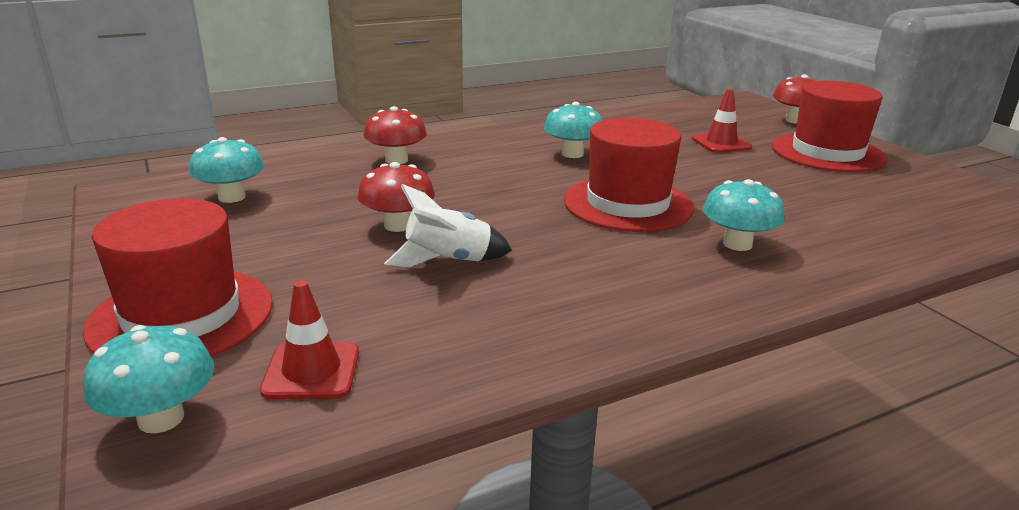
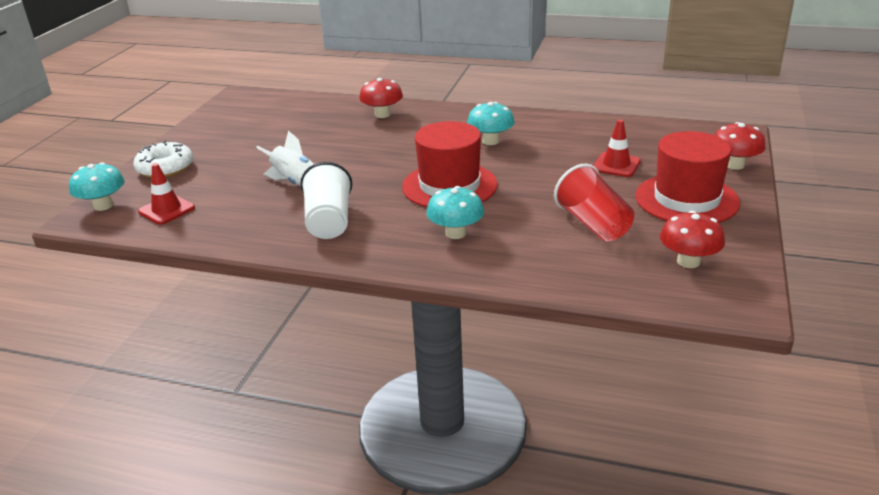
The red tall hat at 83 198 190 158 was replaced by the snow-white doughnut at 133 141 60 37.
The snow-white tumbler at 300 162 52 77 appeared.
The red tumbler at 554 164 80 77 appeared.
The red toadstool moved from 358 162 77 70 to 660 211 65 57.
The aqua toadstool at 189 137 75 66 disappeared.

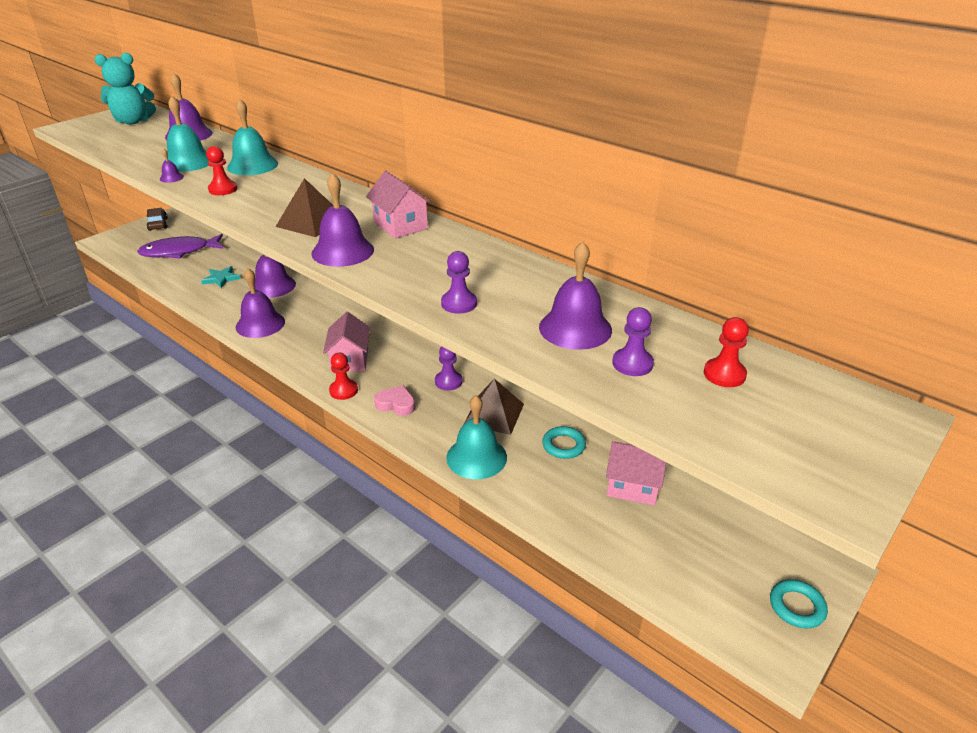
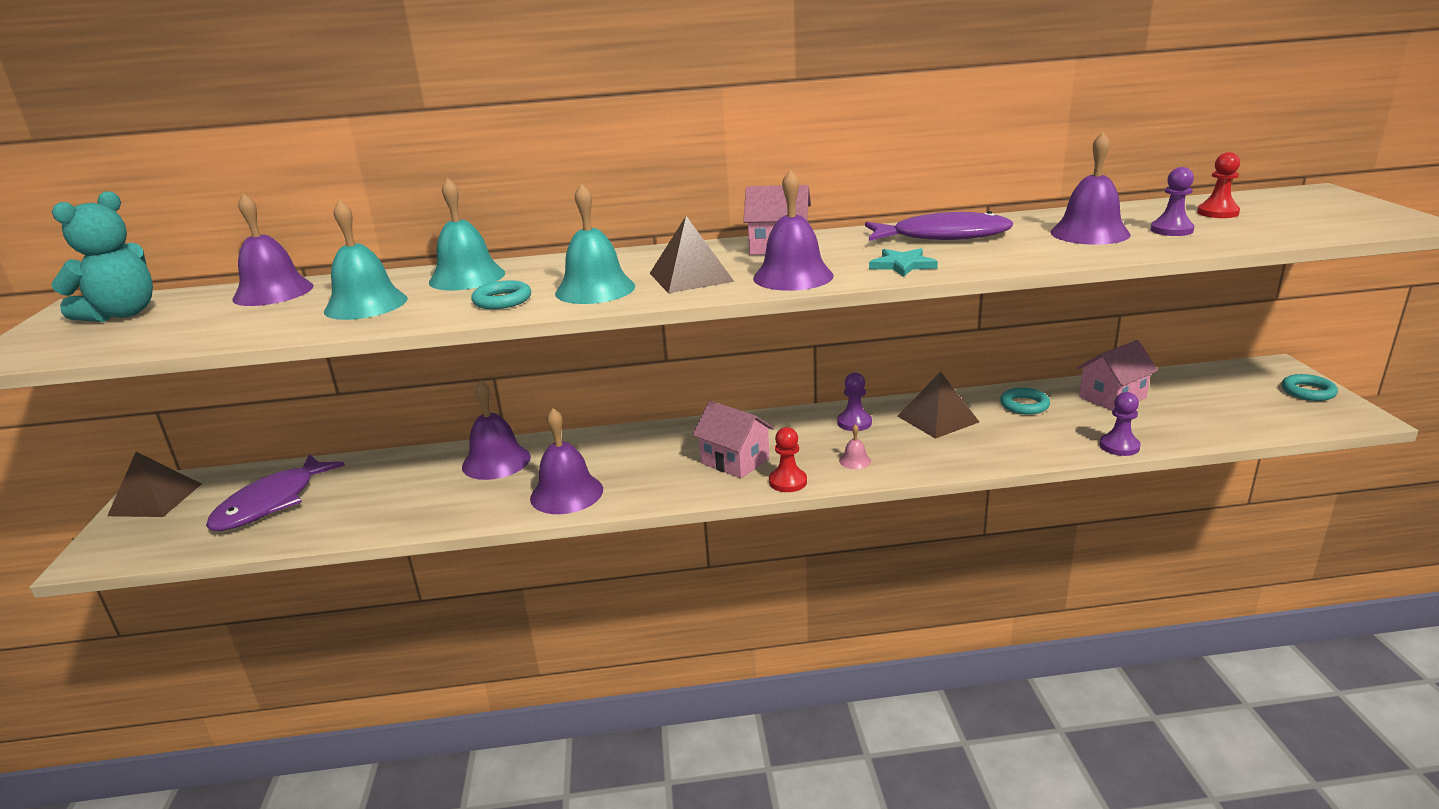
The brown car at 147 208 21 23 was replaced by the brown pyramid shape at 107 452 94 65.
The red game pawn at 206 146 31 49 was replaced by the aqua ring at 471 280 60 29.
The aqua school bell moved from 446 395 61 84 to 555 183 80 121.
The rosy heart shape at 374 385 41 31 was replaced by the rosy school bell at 839 424 32 45.
The purple fish figure at 865 211 148 30 appeared.
The aqua star moved from 201 266 39 22 to 869 248 69 29.
The purple game pawn moved from 441 251 36 63 to 1100 392 41 64.
The purple school bell at 160 149 24 34 disappeared.

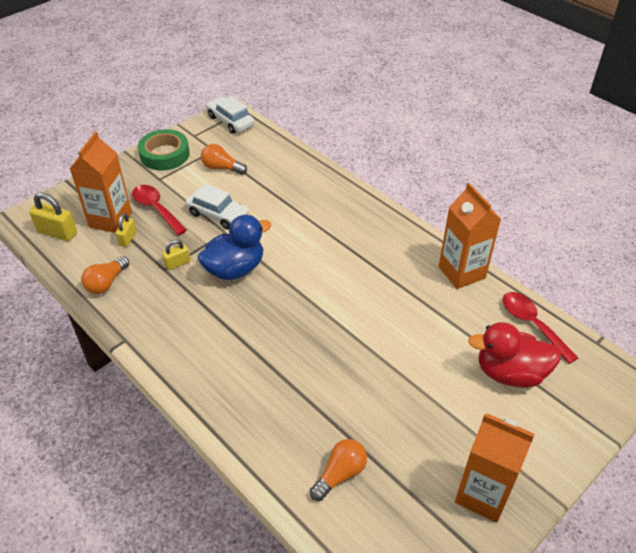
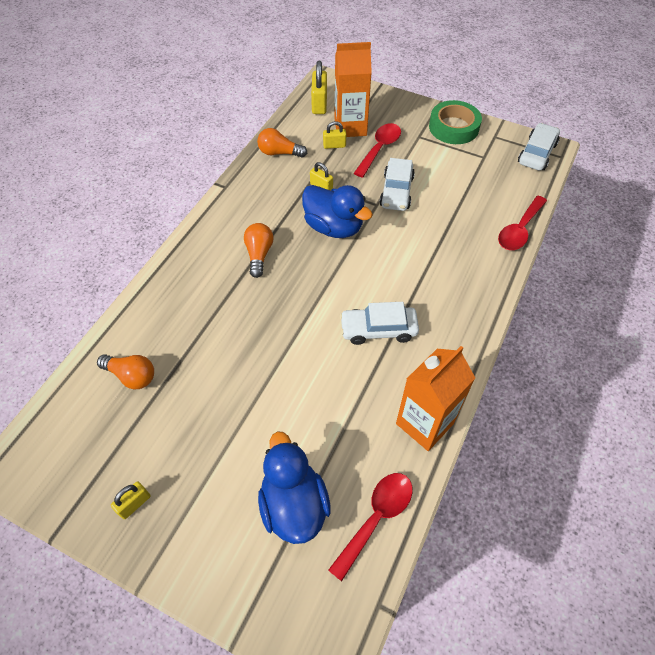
The orange carton at 455 414 79 109 was replaced by the yellow small lock at 111 481 39 38.
The orange light bulb moved from 201 144 46 31 to 244 223 29 55.
The red toy duck at 468 322 93 66 became the blue toy duck at 258 432 73 112.
The snow-white car at 340 302 79 43 appeared.
The red teaspoon at 498 196 49 54 appeared.

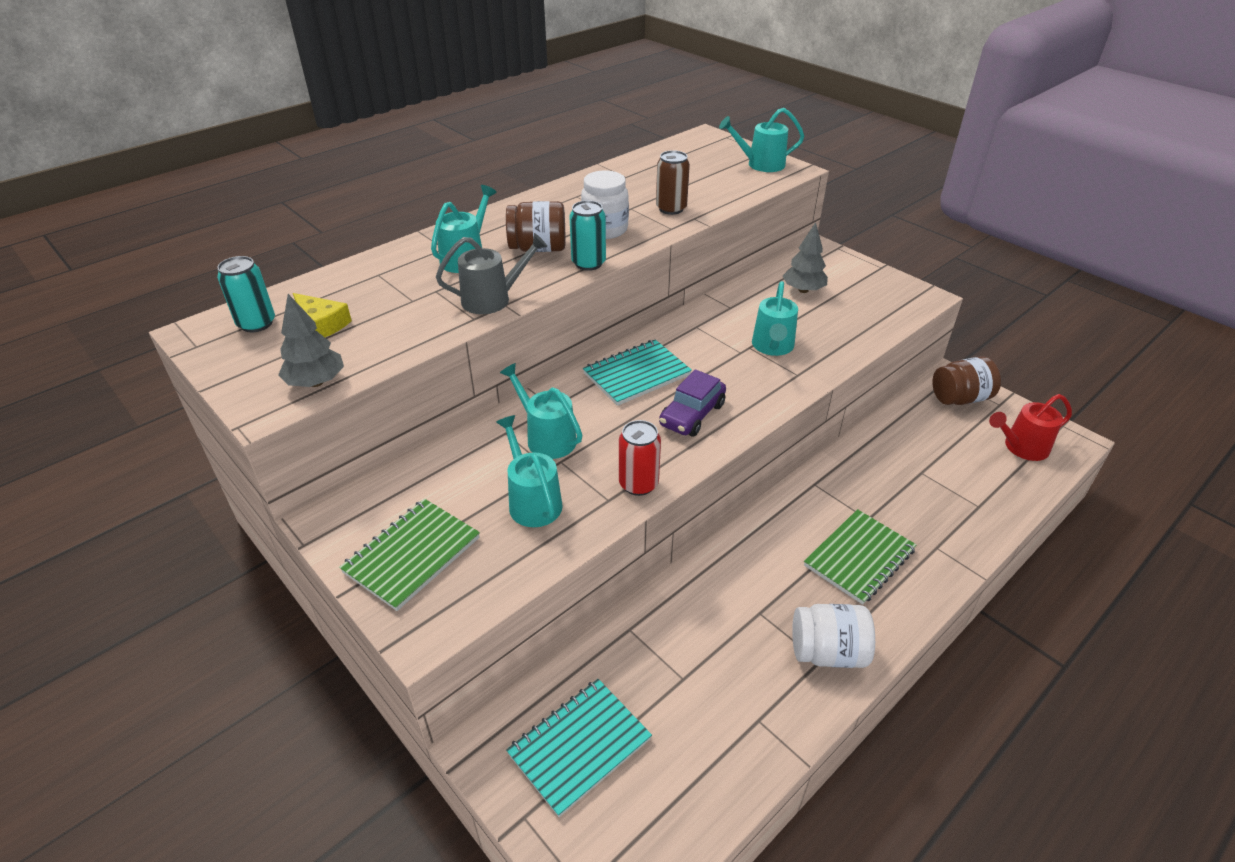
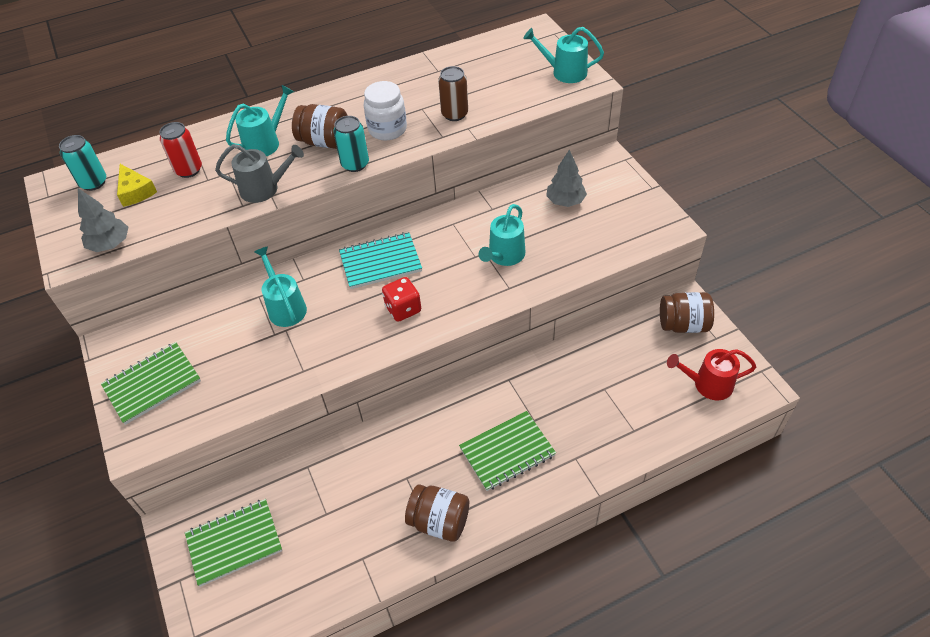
The red tin moved from 619 420 42 76 to 159 122 43 56.
The aqua notebook at 506 679 146 138 became the emerald notebook at 185 499 97 88.
The purple car at 659 370 67 66 was replaced by the red game die at 382 277 39 45.
The snow-white jar at 792 604 83 64 became the brown jar at 405 484 64 58.
The aqua watering can at 496 415 67 112 disappeared.

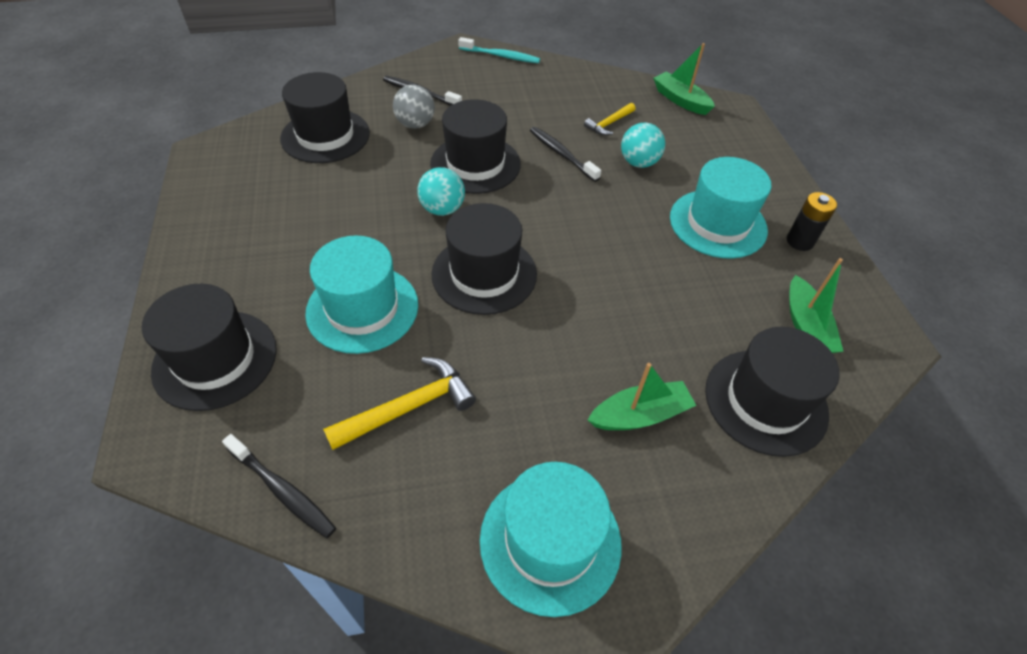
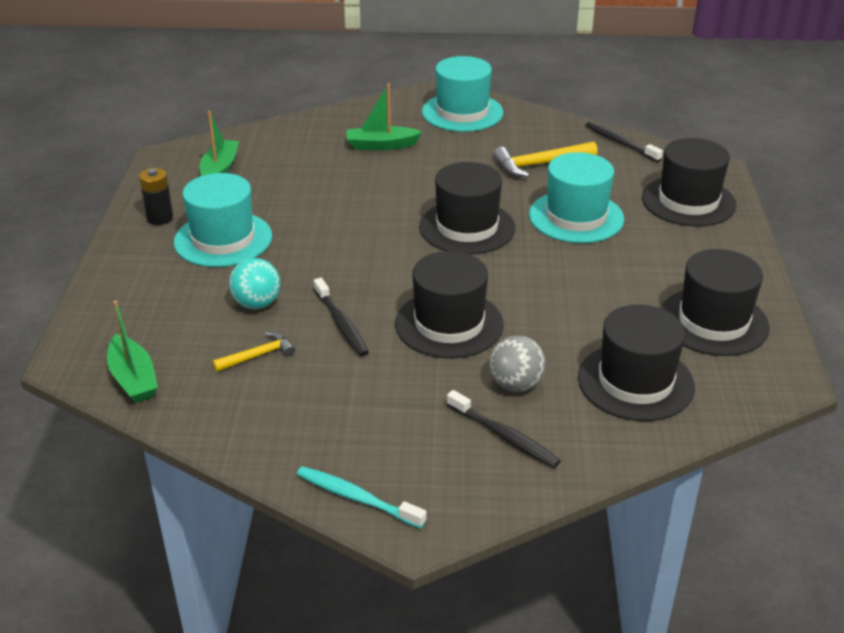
The ebony tall hat moved from 705 327 135 130 to 661 249 109 107.
The aqua play ball at 417 167 48 49 disappeared.

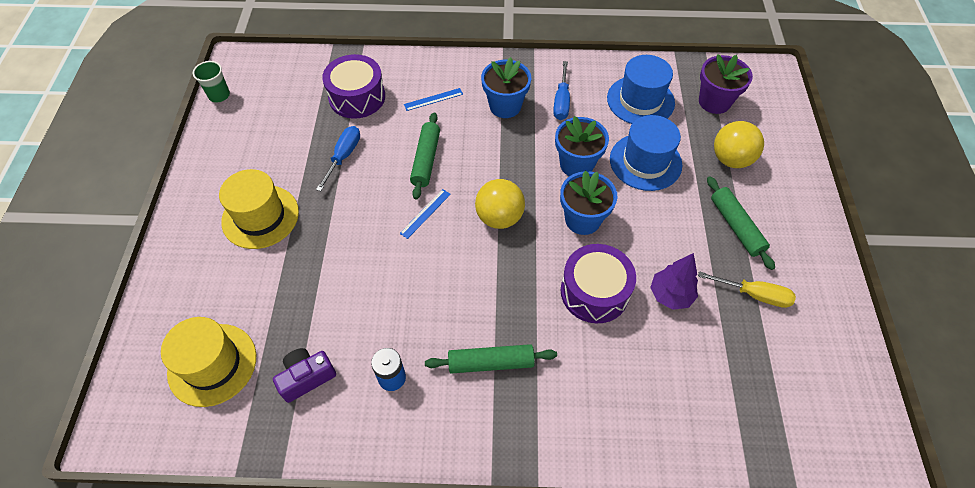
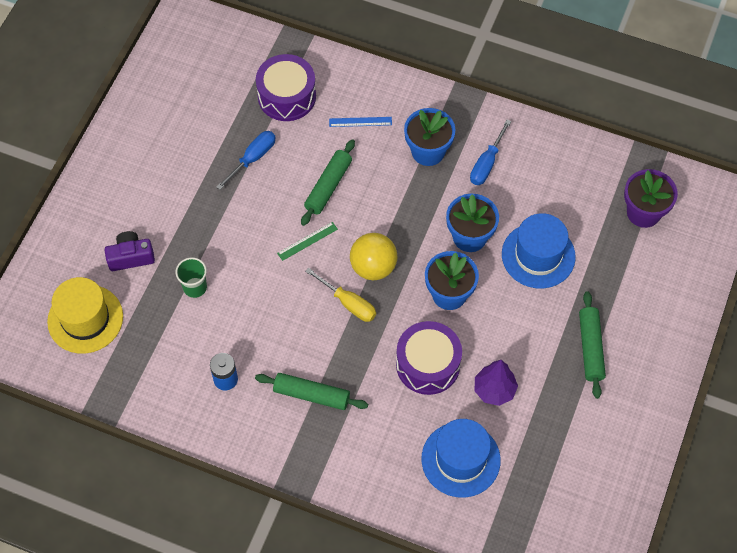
The purple photo camera moved from 273 348 63 55 to 105 231 50 40.
The emerald tumbler moved from 193 61 37 41 to 175 257 32 41.
The blue measuring stick at 399 189 52 50 became the emerald measuring stick at 277 222 61 39.
The yellow hand screwdriver moved from 698 271 98 37 to 305 268 71 54.
The blue tall hat moved from 607 55 68 69 to 421 419 80 79.
The yellow tall hat at 219 169 80 80 disappeared.
The yellow play ball at 714 121 50 47 disappeared.

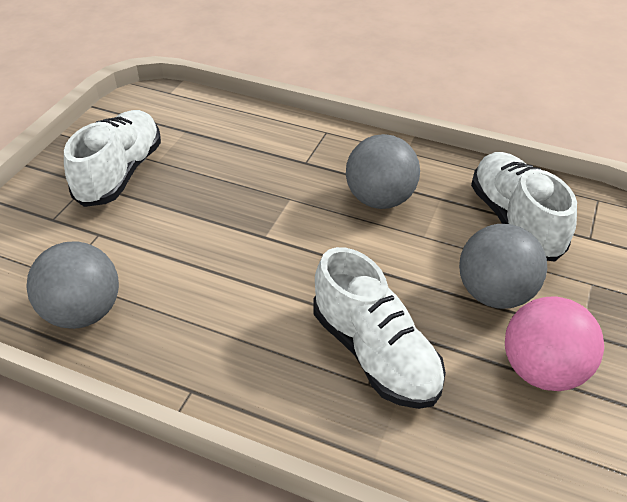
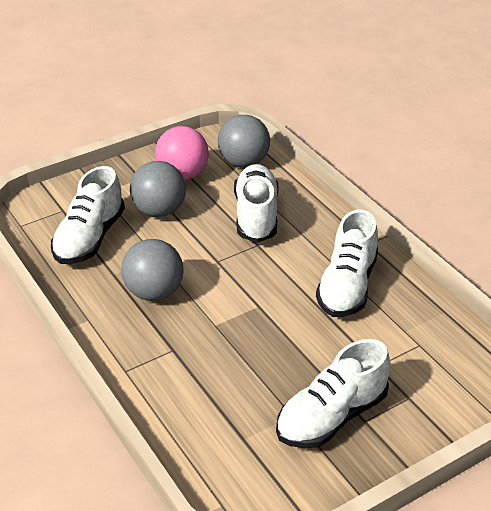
The gray play ball moved from 26 241 93 88 to 218 115 52 53.
The snow-white lace-up shoe at 316 210 62 107 appeared.

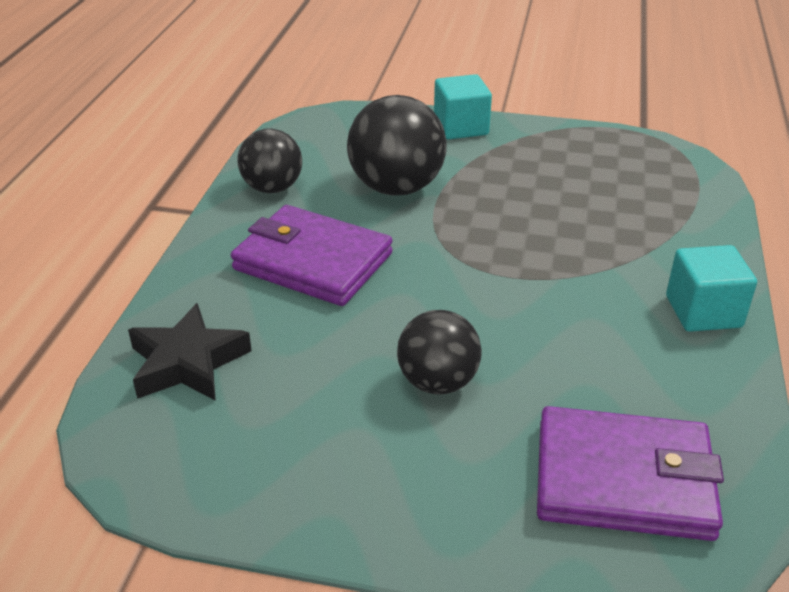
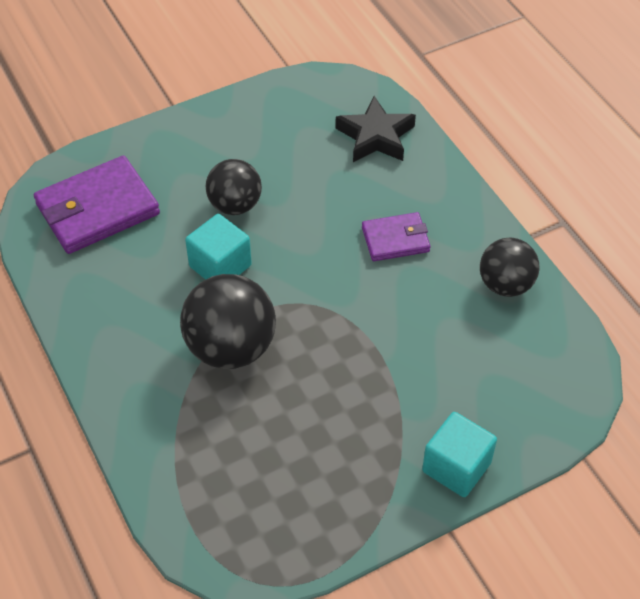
The ebony play ball moved from 347 95 100 100 to 180 274 96 95.
The aqua solid cube moved from 666 245 91 87 to 185 214 67 66.
The purple wallet at 231 205 161 101 changed to 0.57 times the size.

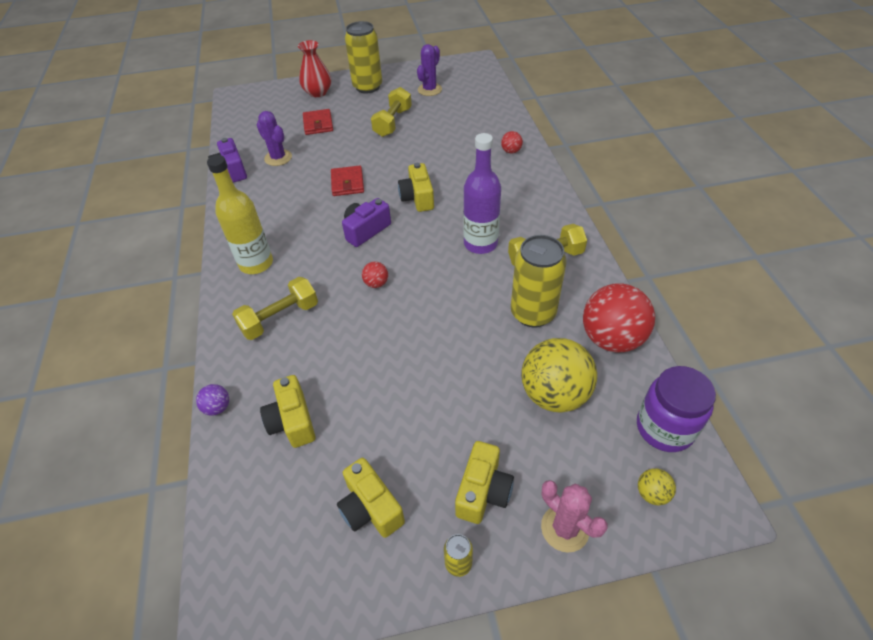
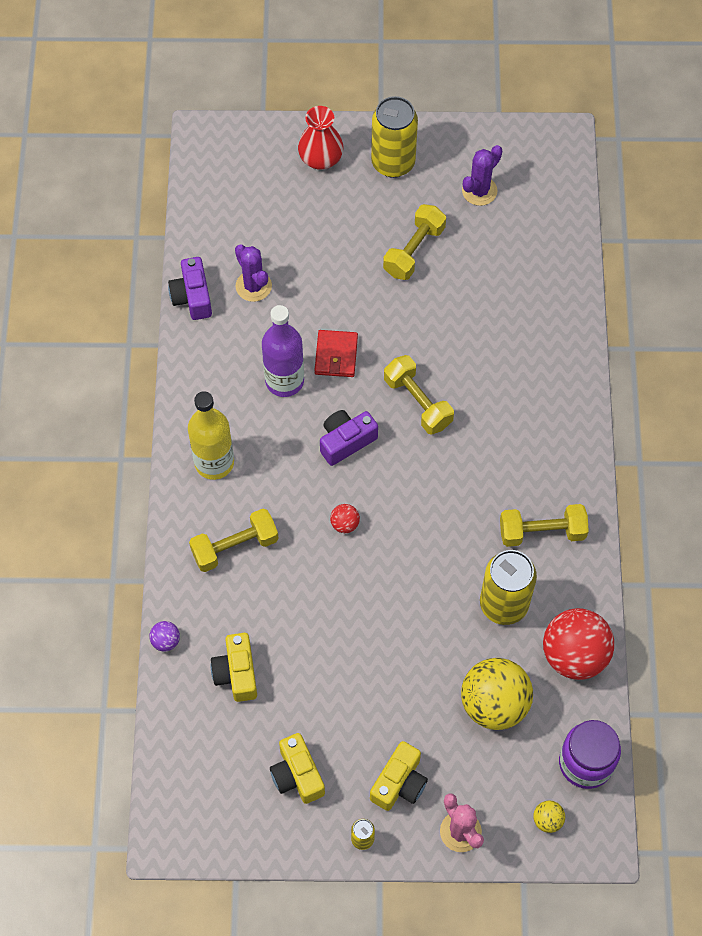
The purple drink bottle moved from 463 133 38 121 to 262 305 42 92.
The yellow photo camera at 398 163 36 49 was replaced by the yellow dumbbell at 384 355 70 80.
The red wallet at 303 109 30 26 disappeared.
The red play ball at 501 131 22 23 disappeared.

